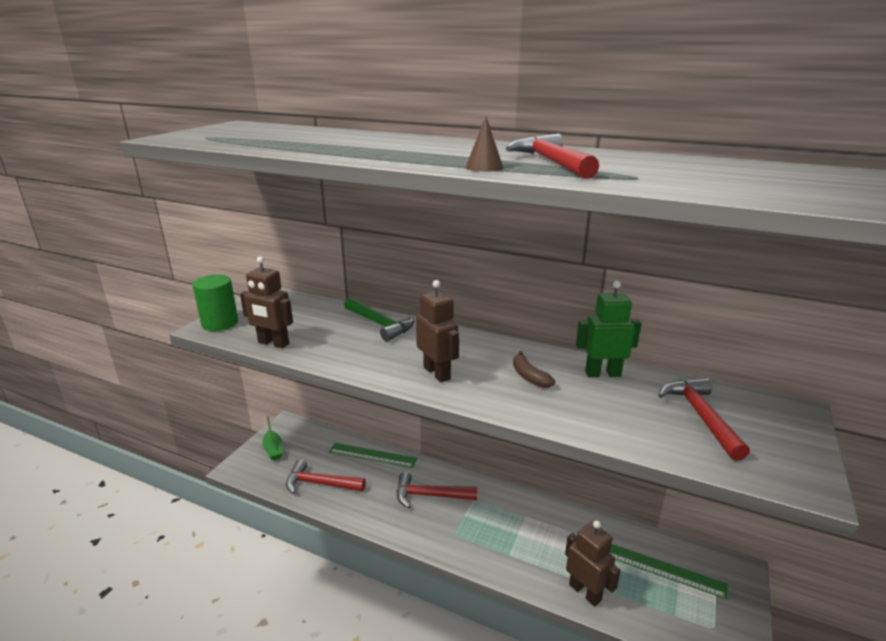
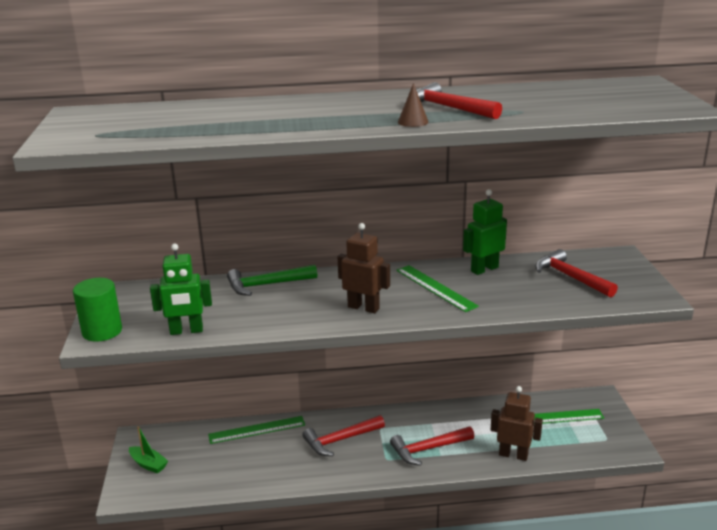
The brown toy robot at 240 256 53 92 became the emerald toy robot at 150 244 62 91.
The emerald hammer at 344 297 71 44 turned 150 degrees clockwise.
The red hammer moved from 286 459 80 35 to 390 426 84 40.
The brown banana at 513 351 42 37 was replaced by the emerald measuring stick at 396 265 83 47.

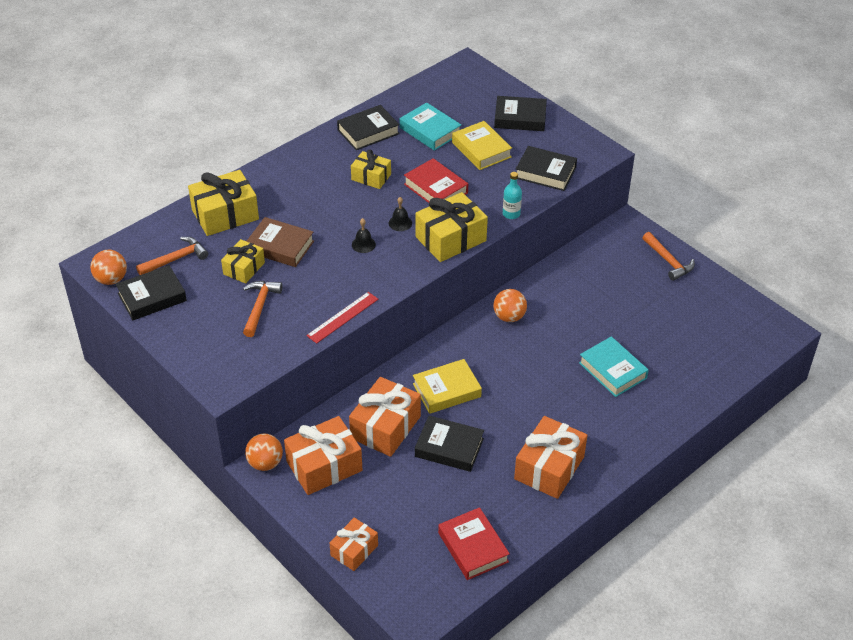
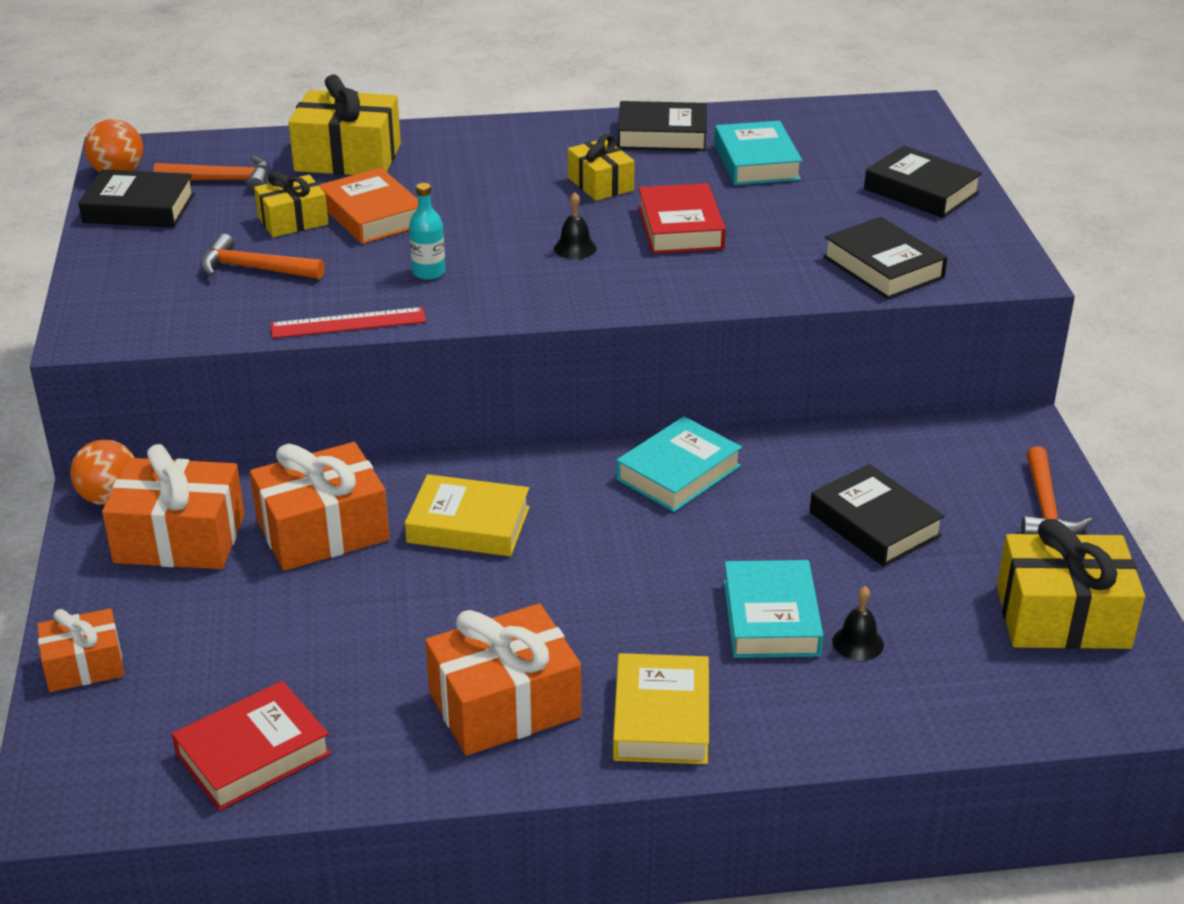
The red book at 438 507 72 73 turned 45 degrees clockwise.
The orange hammer at 243 281 39 56 turned 120 degrees counterclockwise.
The brown book at 247 217 67 50 became the orange book at 319 168 99 76.
The aqua drink bottle moved from 503 172 19 47 to 409 183 36 97.
The yellow book moved from 452 121 60 49 to 613 653 96 111.
The orange play ball at 493 289 34 33 was replaced by the aqua book at 616 416 126 96.
The ebony book moved from 415 415 69 57 to 810 464 135 103.
The ebony school bell moved from 352 218 24 35 to 832 586 52 75.
The yellow wrapped gift moved from 416 192 72 70 to 997 519 148 130.

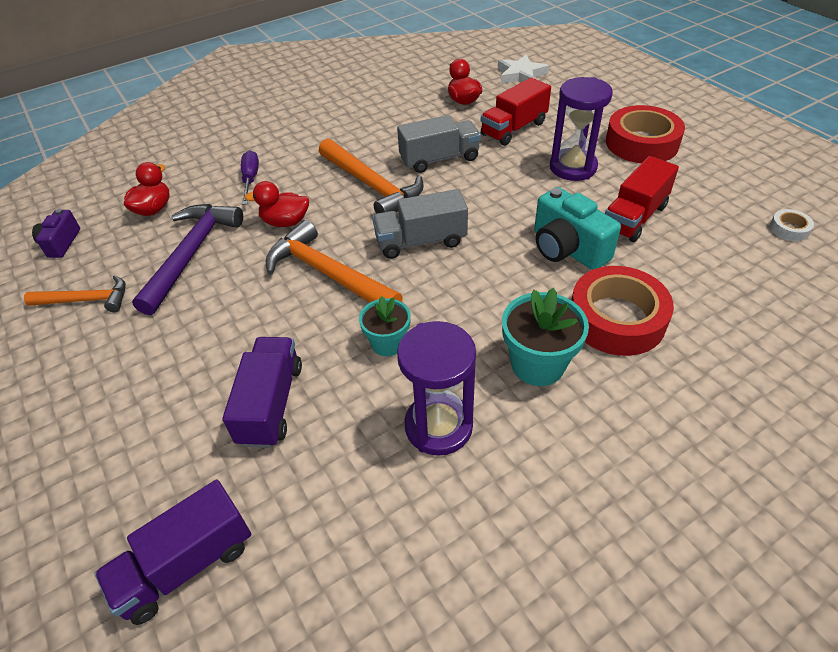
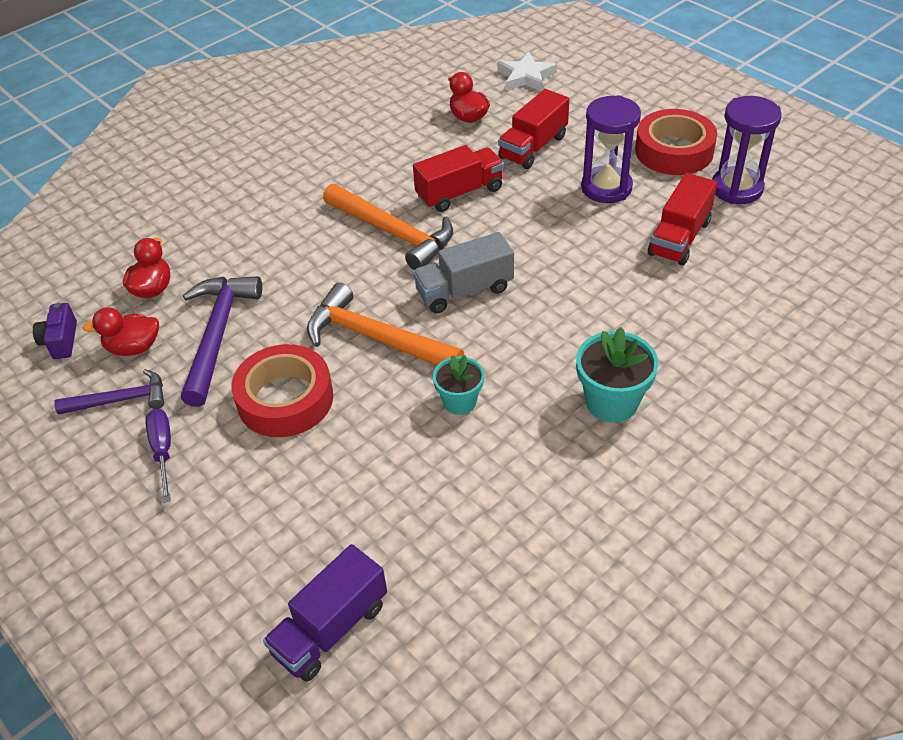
The orange hammer at 24 275 102 37 became the purple hammer at 54 369 110 46.
The red toy duck moved from 245 181 64 46 to 83 307 76 49.
The purple hand screwdriver moved from 241 150 18 55 to 145 409 26 94.
The red sticky tape moved from 571 266 103 90 to 231 344 102 93.
The gray toy truck at 397 115 84 58 became the red toy truck at 413 145 91 67.
The purple sandglass moved from 397 321 79 135 to 712 96 70 108.
The purple toy truck at 222 337 80 111 disappeared.
The aqua photo camera at 534 187 87 83 disappeared.
The snow-white sticky tape at 770 209 44 32 disappeared.

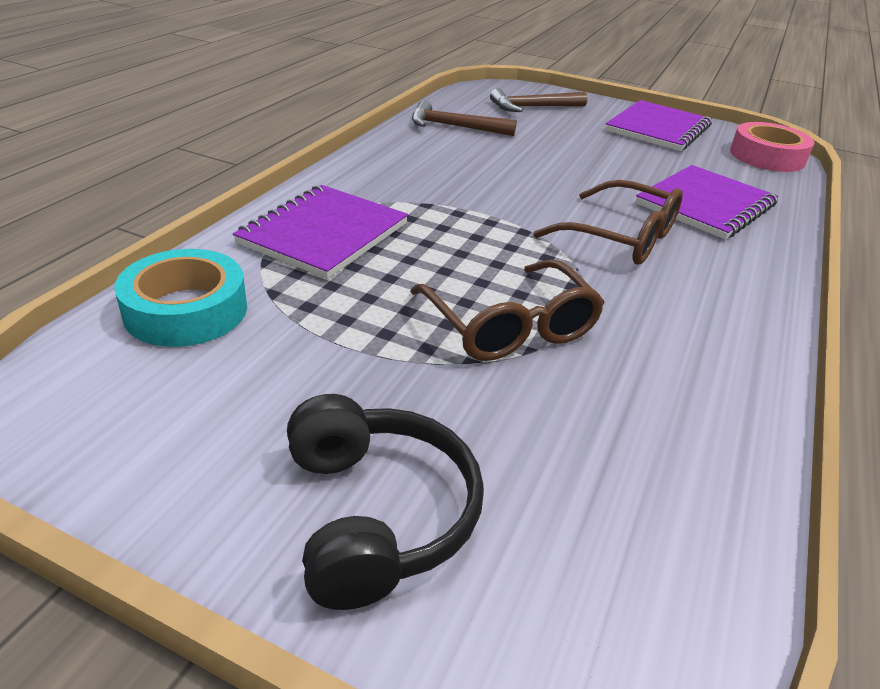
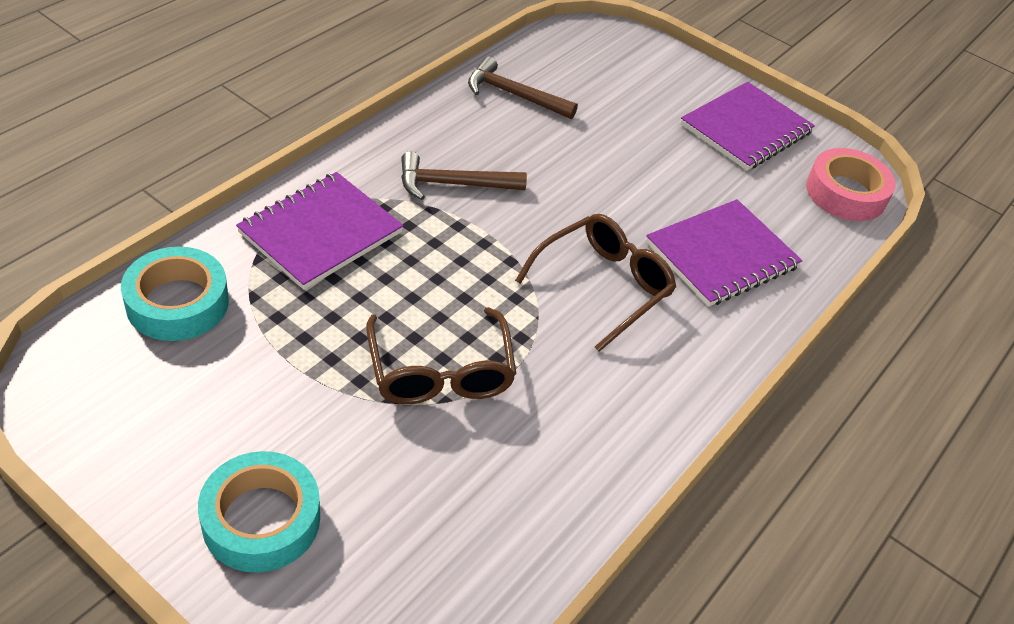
The ebony headphones at 287 394 197 216 was replaced by the aqua sticky tape at 198 451 122 122.
The brown hammer moved from 490 88 97 24 to 401 152 126 48.
The brown eyeglasses at 533 180 150 85 turned 90 degrees counterclockwise.

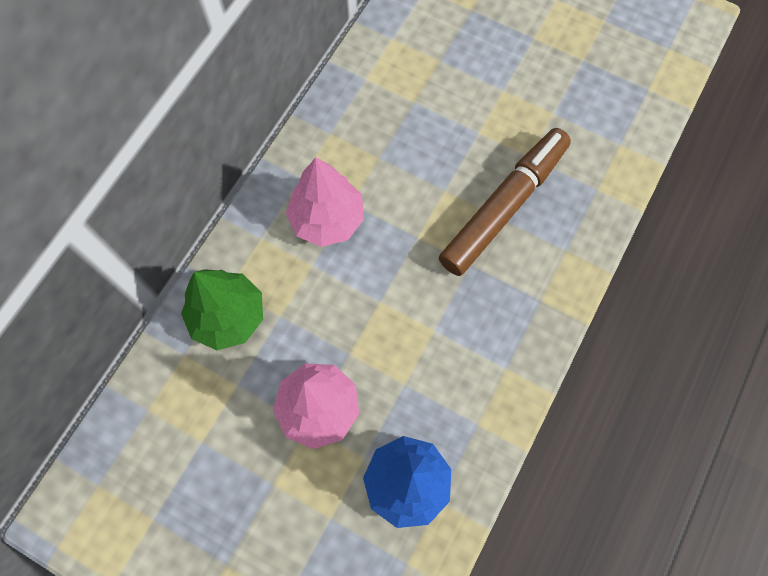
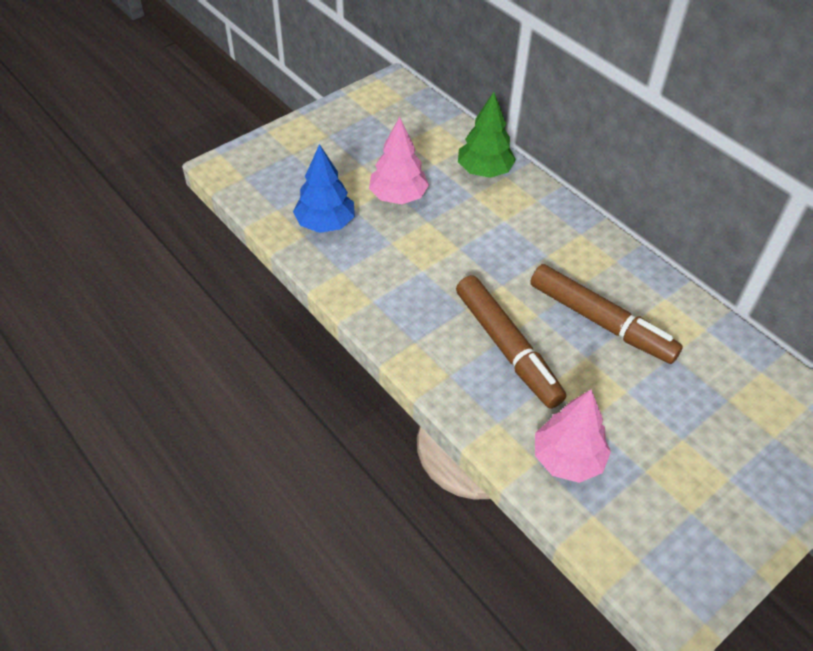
The brown felt pen at 530 264 153 100 appeared.
The rosy fir tree moved from 286 157 78 90 to 535 389 76 94.

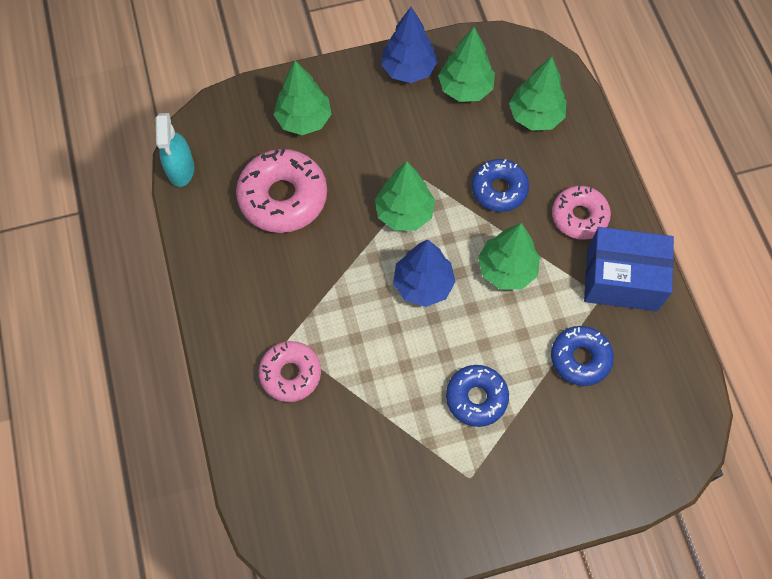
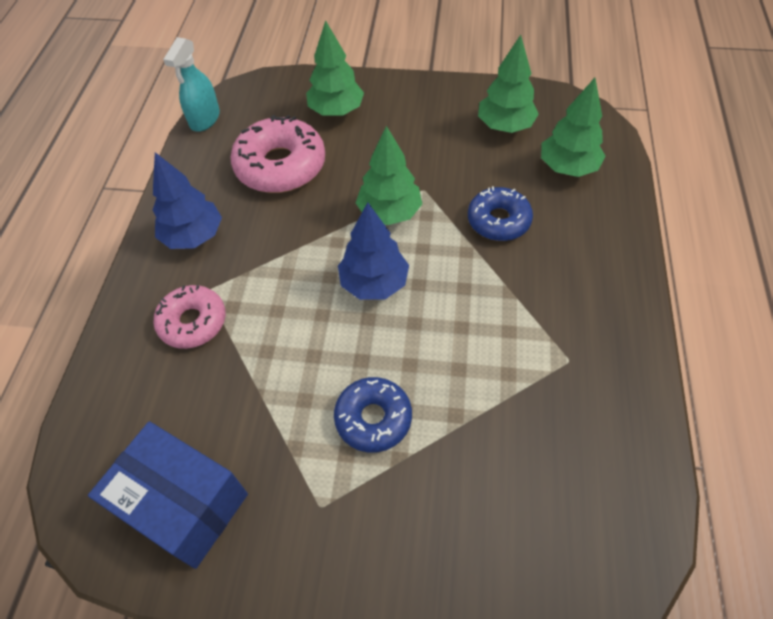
The blue box moved from 584 227 90 84 to 88 421 160 148.
The blue fir tree moved from 381 7 57 76 to 153 152 69 97.
The emerald fir tree at 478 223 62 67 disappeared.
The blue doughnut at 551 326 63 60 disappeared.
The rosy doughnut at 552 186 59 54 disappeared.

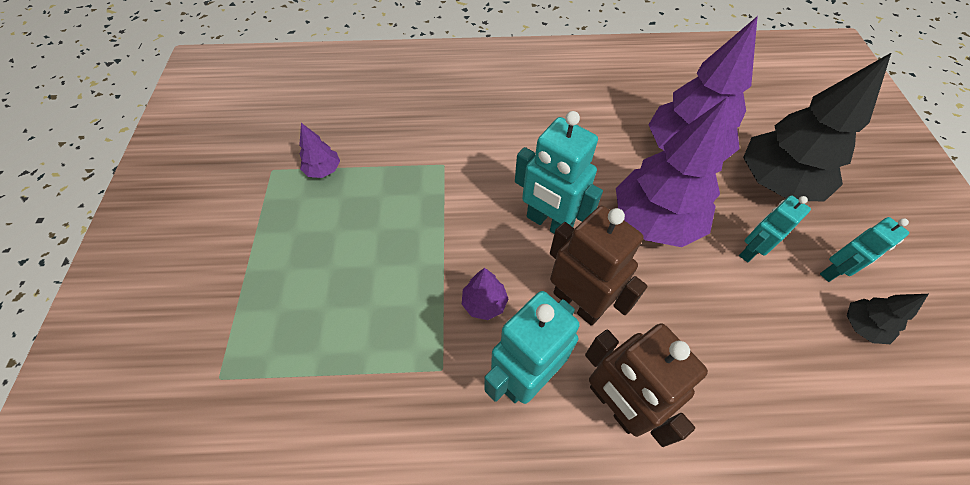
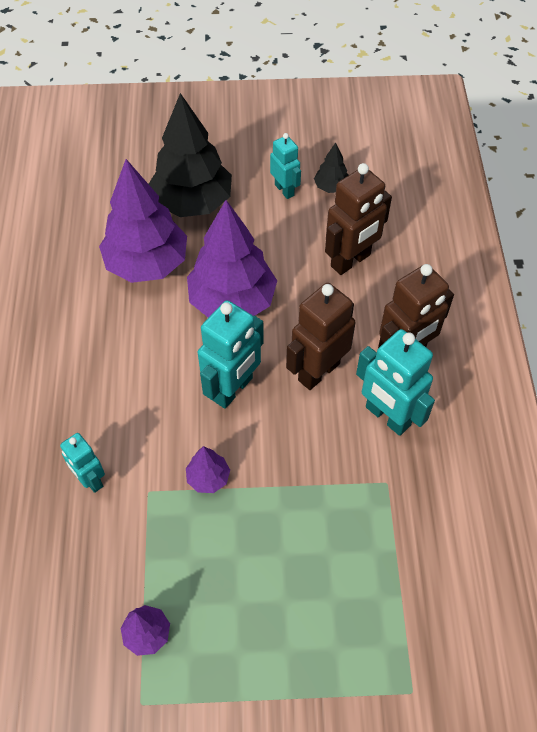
The aqua toy robot moved from 739 195 72 67 to 60 433 45 60.
The purple fir tree moved from 462 268 46 52 to 186 446 44 47.
The brown toy robot at 325 163 67 112 appeared.

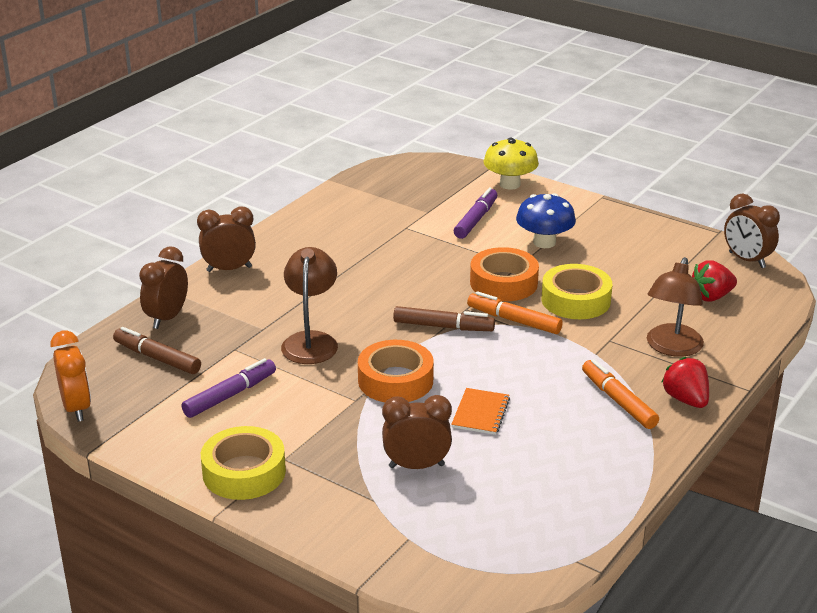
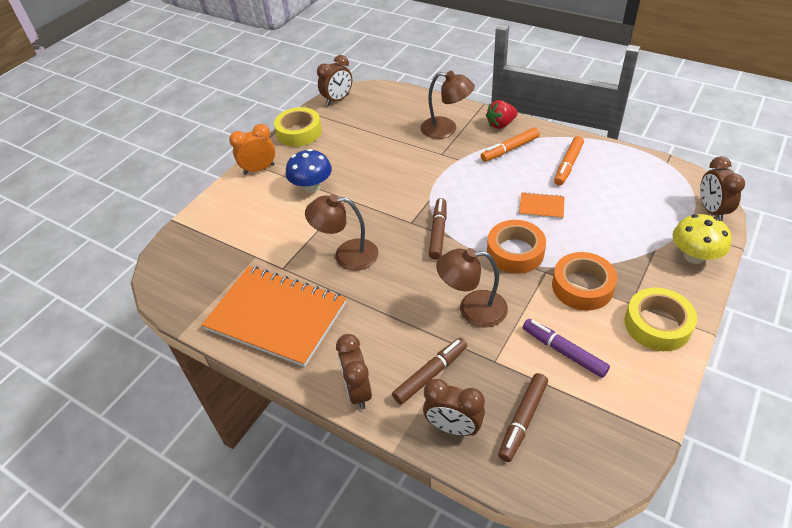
The orange notebook at 202 266 144 101 appeared.
The orange alarm clock moved from 51 331 40 91 to 229 124 46 51.
The yellow sticky tape moved from 541 264 71 55 to 274 107 48 40.
The brown lamp at 305 194 74 77 appeared.
The brown felt pen at 392 338 75 66 appeared.
The orange sticky tape moved from 470 247 69 54 to 552 252 65 59.
The orange felt pen moved from 467 291 96 43 to 554 136 30 50.
The yellow toadstool moved from 483 138 56 52 to 673 214 58 50.
The brown alarm clock moved from 382 395 70 74 to 700 156 45 66.
The purple felt pen at 454 187 43 52 disappeared.
The red toy strawberry at 692 260 45 42 disappeared.

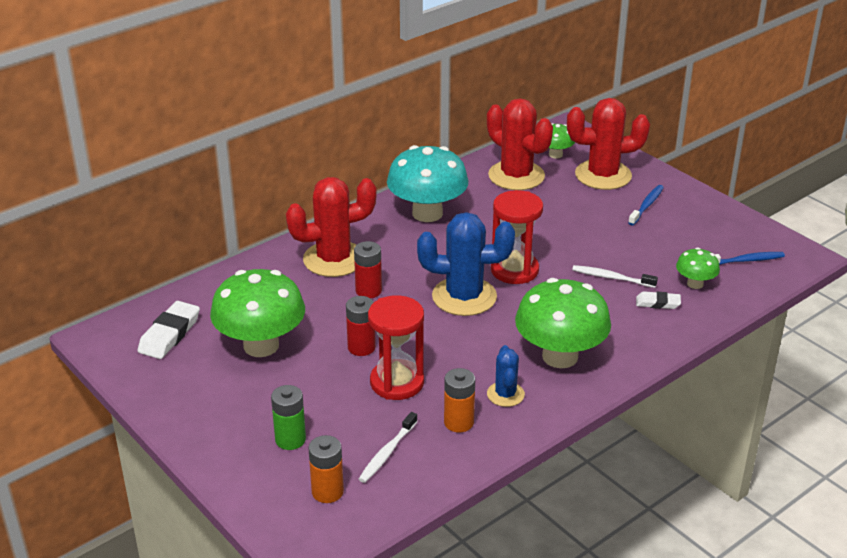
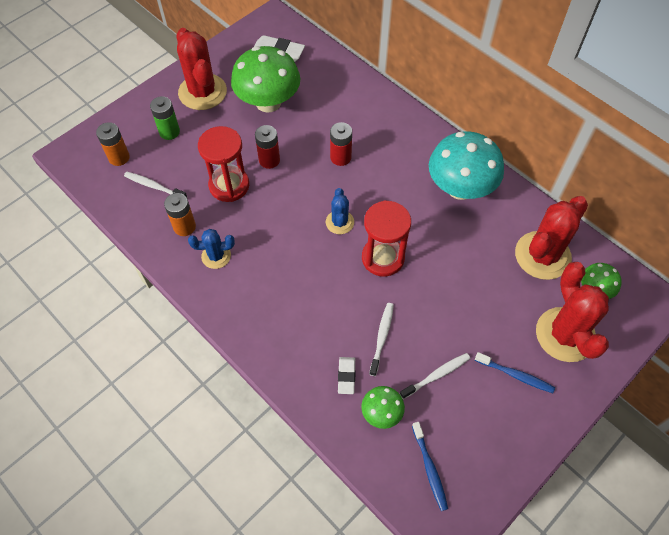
The red saguaro cactus moved from 286 177 91 100 to 177 28 50 82.
The blue saguaro cactus at 417 212 98 104 changed to 0.53 times the size.
The snow-white dental brush at 400 353 70 46 appeared.
The emerald toadstool at 515 278 96 90 disappeared.

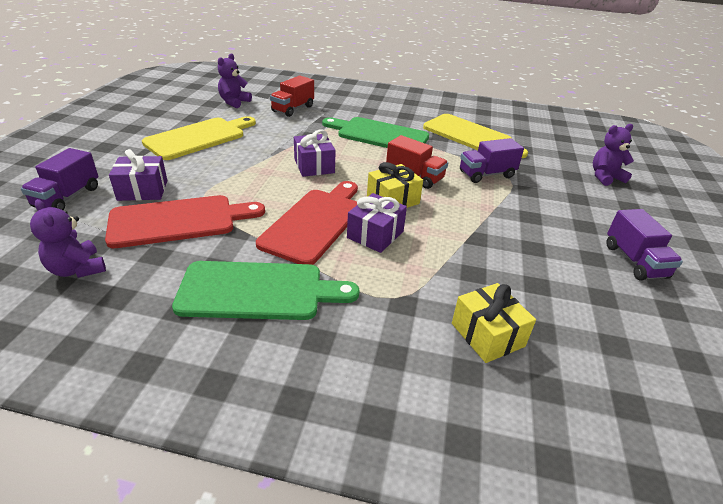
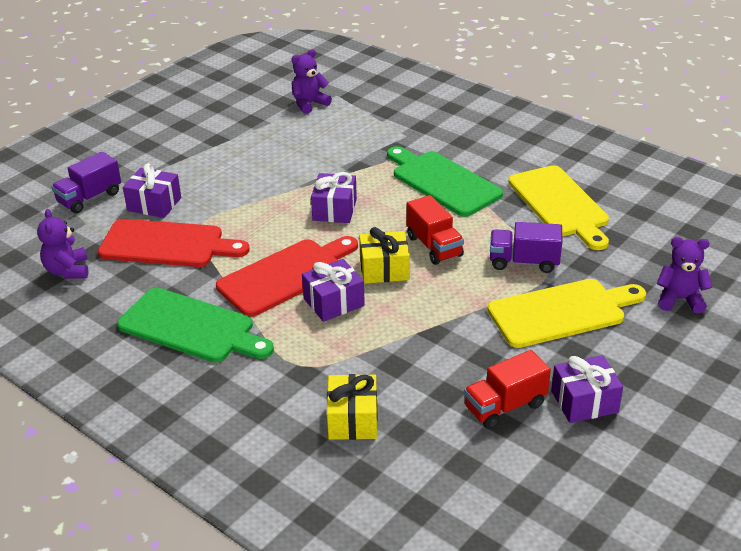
The red toy truck moved from 270 76 44 41 to 464 350 87 79.
The yellow chopping board moved from 142 116 114 44 to 488 279 158 69.
The purple toy truck at 606 209 77 72 was replaced by the purple wrapped gift at 551 355 72 68.

